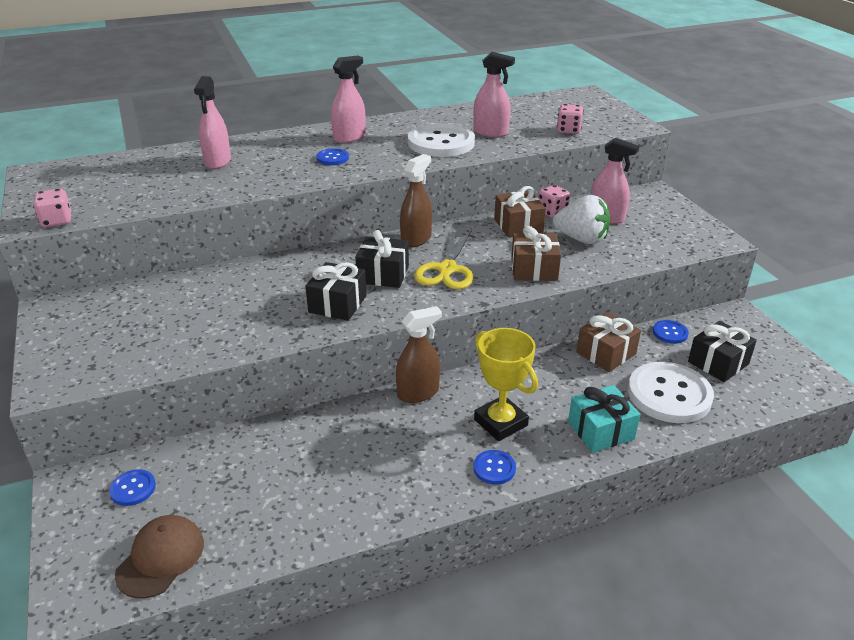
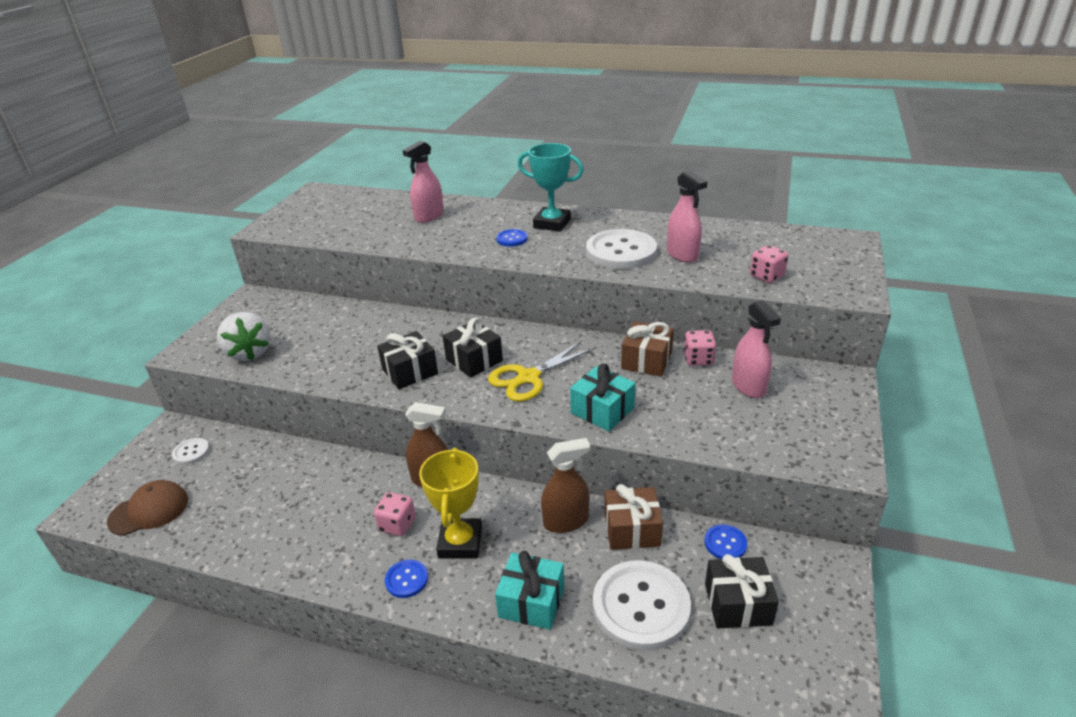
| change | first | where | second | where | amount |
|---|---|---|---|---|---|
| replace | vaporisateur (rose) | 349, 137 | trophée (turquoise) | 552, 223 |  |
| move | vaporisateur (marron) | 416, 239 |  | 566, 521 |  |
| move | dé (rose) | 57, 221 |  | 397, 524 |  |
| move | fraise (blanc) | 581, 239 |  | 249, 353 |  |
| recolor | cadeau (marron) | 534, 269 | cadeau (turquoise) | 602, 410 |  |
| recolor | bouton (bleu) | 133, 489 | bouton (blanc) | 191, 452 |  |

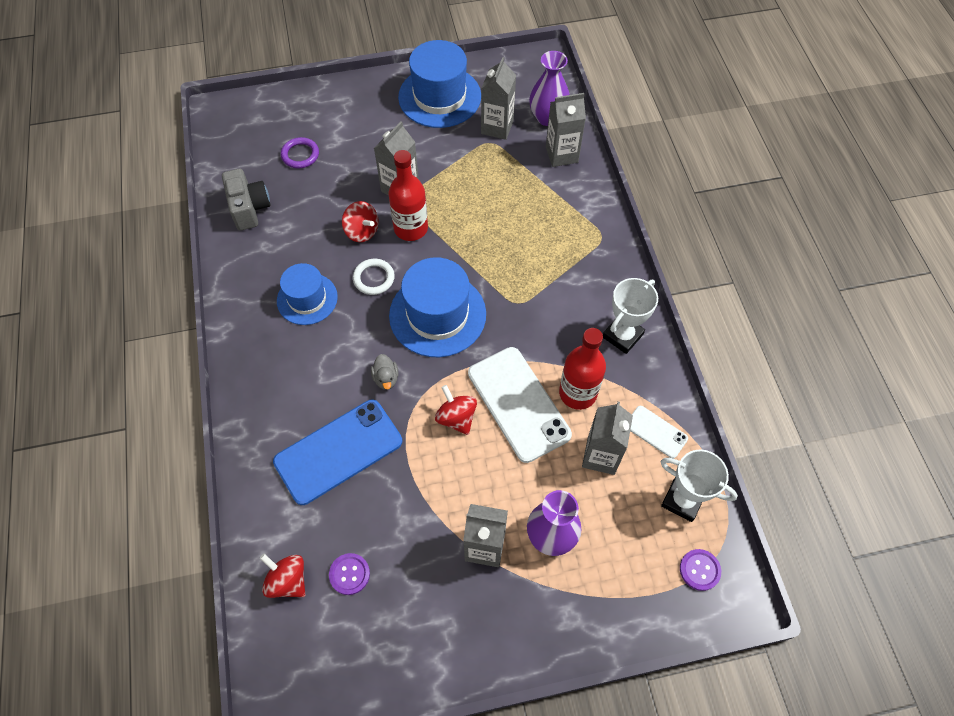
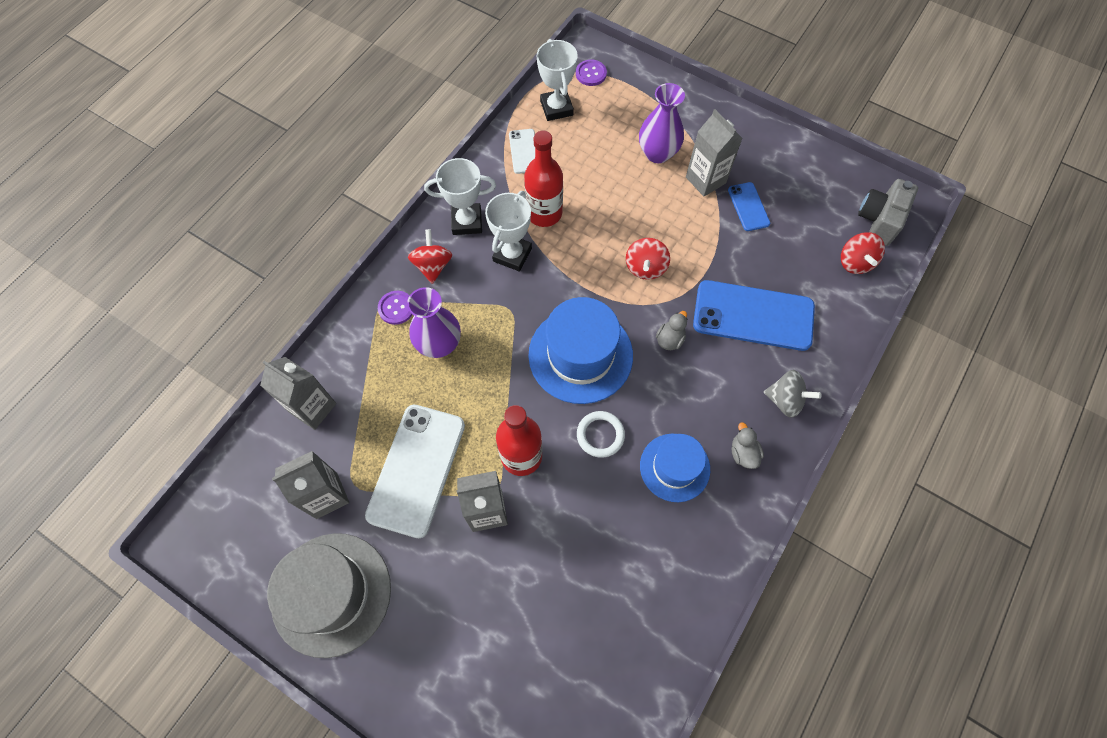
| change | first | where | second | where | amount |
|---|---|---|---|---|---|
| recolor | chapeau (bleu) | 439, 97 | chapeau (gris) | 331, 593 |  |
| move | vase (violet) | 547, 117 |  | 439, 344 |  |
| delete | anneau (violet) | 300, 155 |  |  |  |
| move | appareil photo (gris) | 249, 208 |  | 879, 220 |  |
| move | toupie (rouge) | 362, 231 |  | 433, 266 |  |
| move | téléphone (blanc) | 518, 404 |  | 417, 469 |  |
| delete | brique de lait (gris) | 601, 456 |  |  |  |
| move | bouton (violet) | 349, 574 |  | 396, 308 |  |
| insert |  |  | téléphone (bleu) | 748, 207 |  |
| insert |  |  | trophée (blanc) | 512, 255 |  |
| insert |  |  | toupie (gris) | 785, 400 |  |
| insert |  |  | canard (gris) | 743, 453 |  |

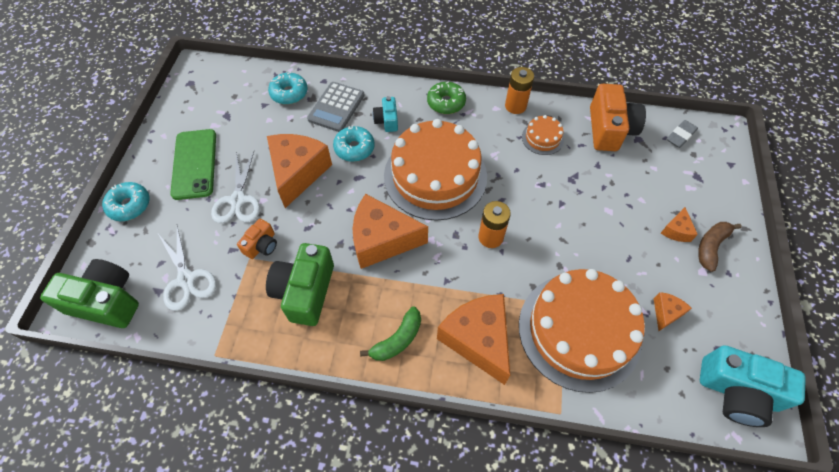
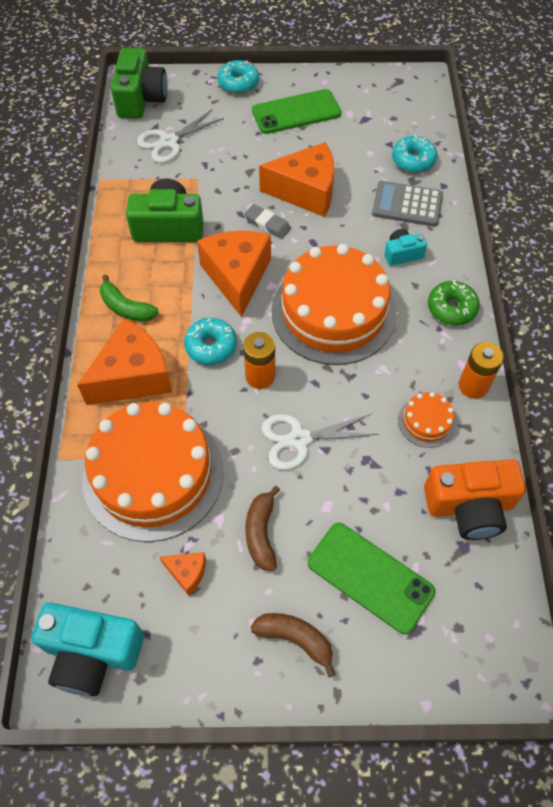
| change | first | where | second | where | amount |
|---|---|---|---|---|---|
| move | gomme (gris) | 680, 136 |  | 267, 224 |  |
| move | beignet (turquoise) | 354, 148 |  | 211, 346 |  |
| move | ciseaux (blanc) | 238, 200 |  | 299, 439 |  |
| delete | fromage (orange) | 676, 230 |  |  |  |
| delete | appareil photo (orange) | 261, 245 |  |  |  |
| rotate | appareil photo (turquoise) | 737, 392 |  | 92, 653 | 90 degrees counterclockwise |
| insert |  |  | banane (marron) | 261, 533 |  |
| insert |  |  | téléphone (vert) | 370, 577 |  |

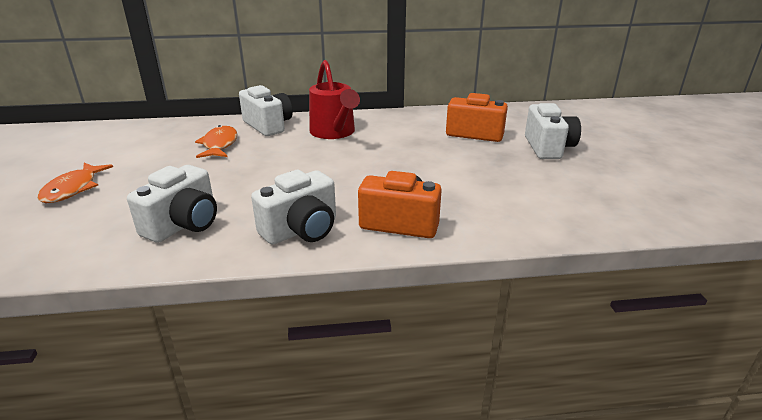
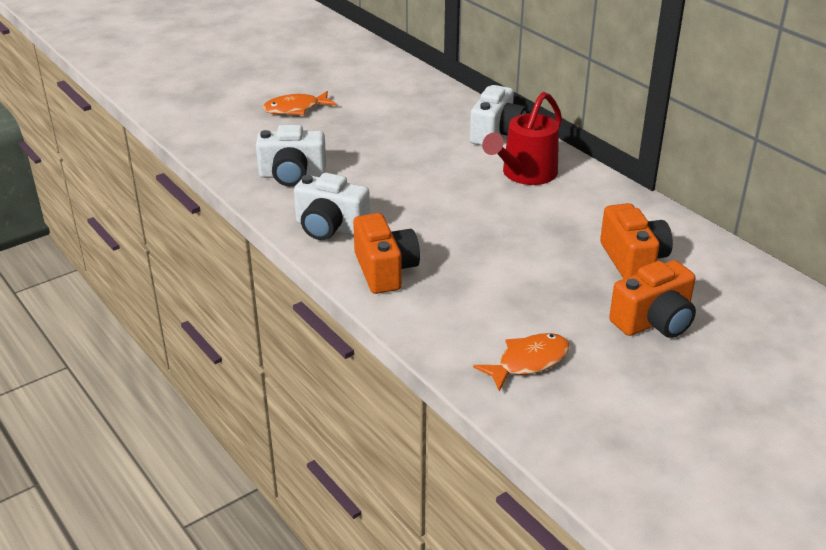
| change | first | where | second | where | amount |
|---|---|---|---|---|---|
| recolor | appareil photo (blanc) | 548, 147 | appareil photo (orange) | 654, 321 |  |
| move | poisson (orange) | 219, 145 |  | 528, 362 |  |

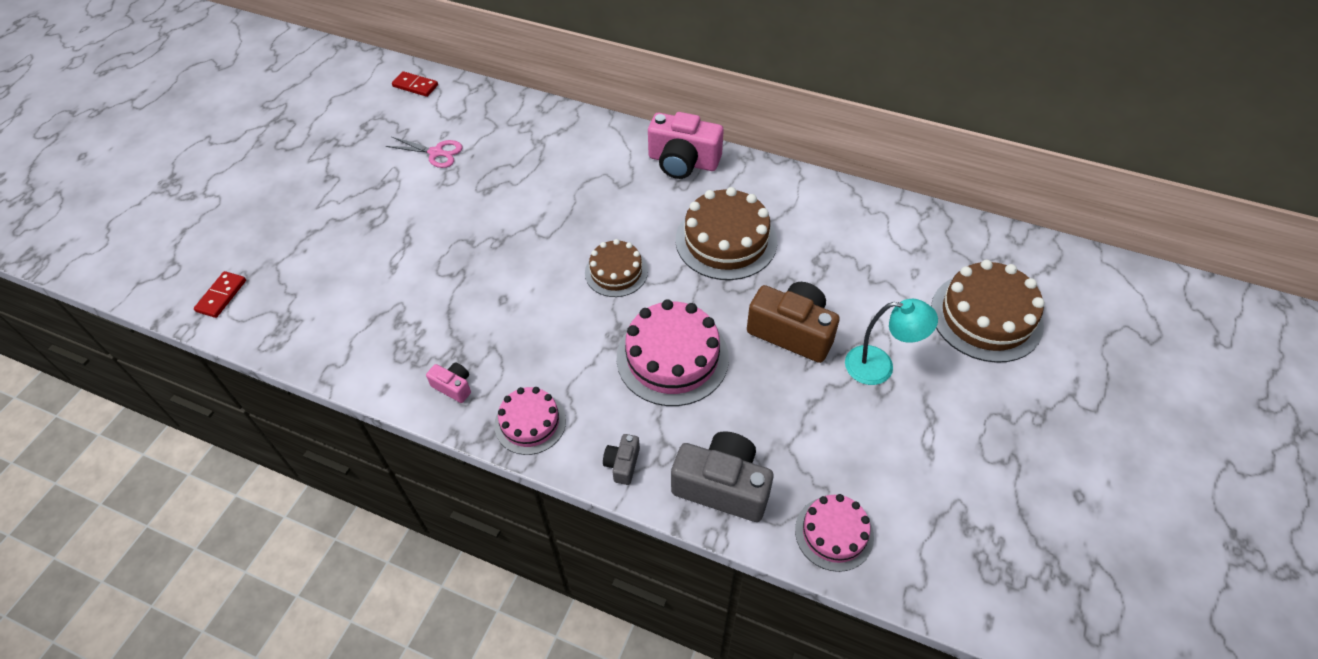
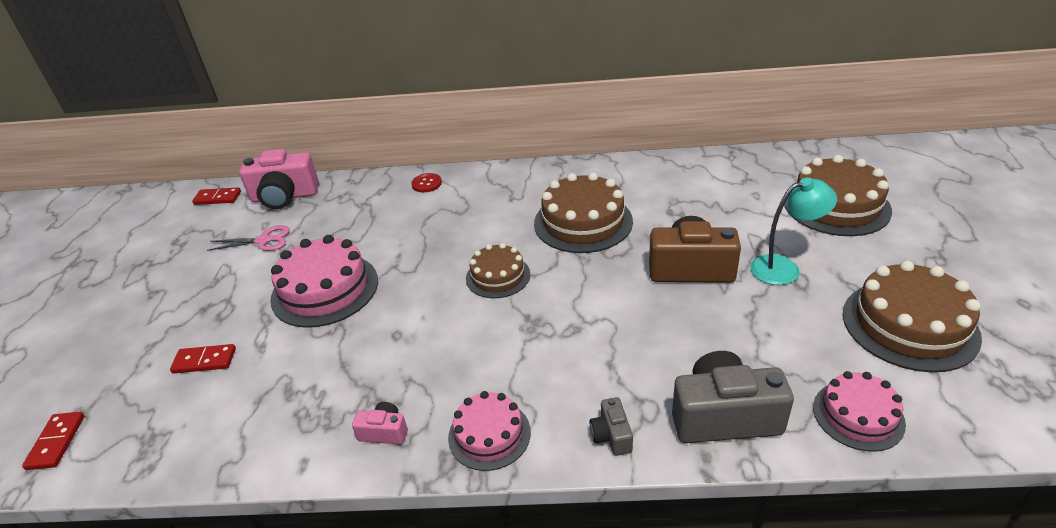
| change | first | where | second | where | amount |
|---|---|---|---|---|---|
| move | appareil photo (rose) | 683, 162 |  | 284, 196 |  |
| move | gâteau (rose) | 672, 357 |  | 325, 289 |  |
| insert |  |  | bouton (rouge) | 426, 184 |  |
| insert |  |  | gâteau (marron) | 909, 325 |  |
| insert |  |  | domino (rouge) | 204, 361 |  |

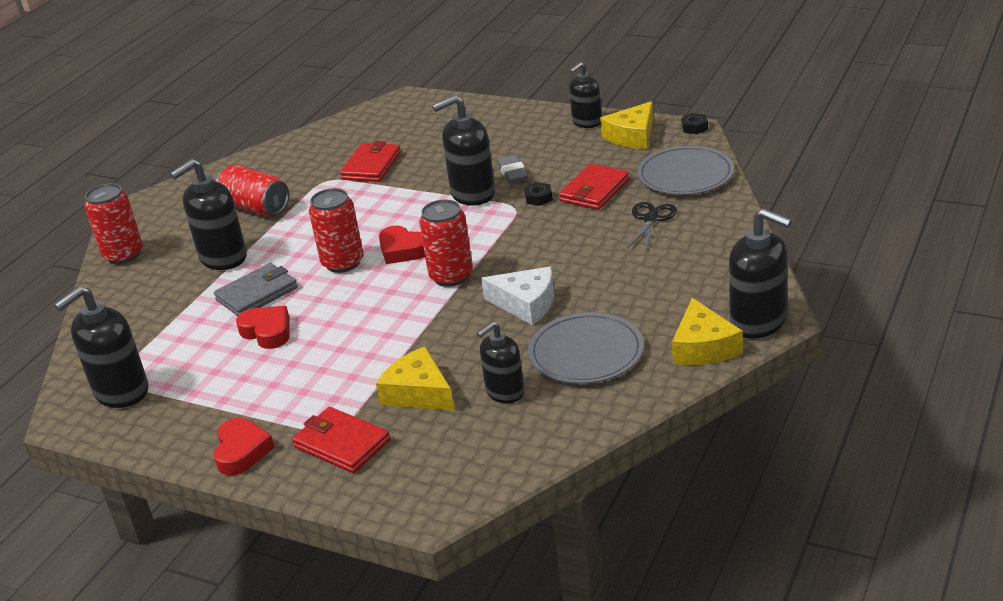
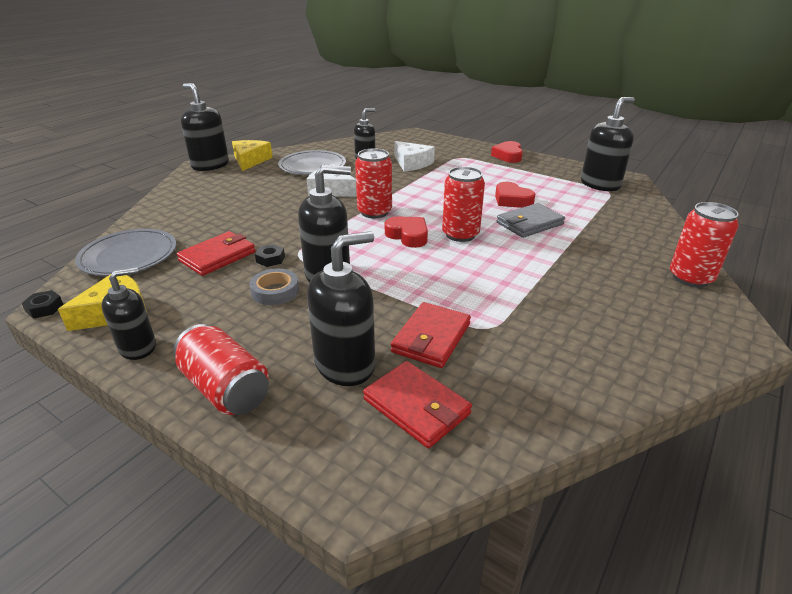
| change | first | where | second | where | amount |
|---|---|---|---|---|---|
| replace | gomme (gris) | 513, 173 | ruban adhésif (gris) | 275, 291 |  |
| move | distributeur de savon (noir) | 223, 258 |  | 345, 365 |  |
| move | canette (rouge) | 256, 207 |  | 225, 389 |  |
| delete | ciseaux (noir) | 651, 219 |  |  |  |
| recolor | fromage (jaune) | 418, 393 | fromage (blanc) | 412, 163 |  |
| move | portefeuille (rouge) | 342, 443 |  | 416, 407 |  |

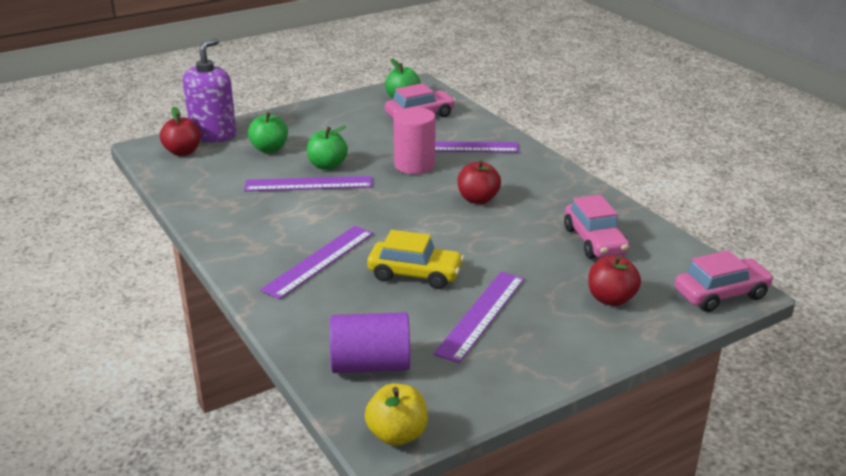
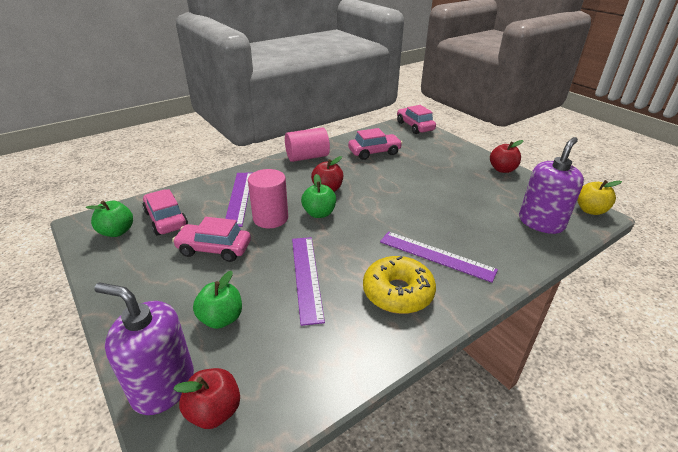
| change | first | where | second | where | amount |
|---|---|---|---|---|---|
| move | pomme (vert) | 327, 165 |  | 319, 213 |  |
| delete | voiture (jaune) | 415, 274 |  |  |  |
| move | pomme (rouge) | 611, 299 |  | 502, 169 |  |
| delete | règle (violet) | 481, 315 |  |  |  |
| replace | cylindre (violet) | 371, 365 | distributeur de savon (violet) | 541, 222 |  |
| insert |  |  | cylindre (rose) | 307, 157 |  |
| insert |  |  | voiture (rose) | 214, 249 |  |
| insert |  |  | beignet (jaune) | 398, 292 |  |

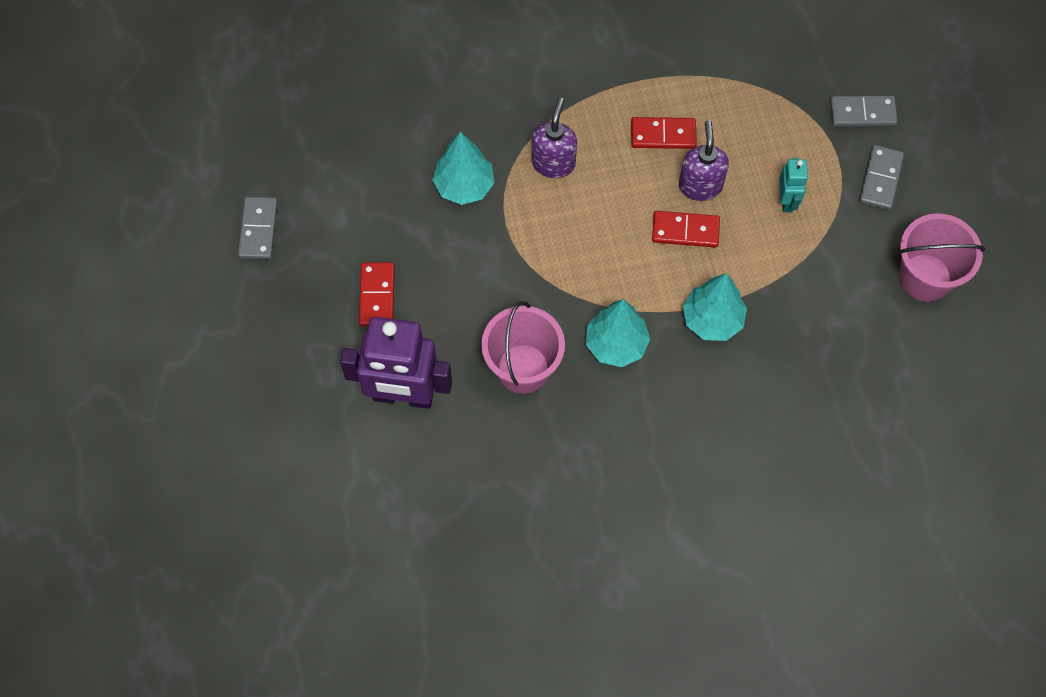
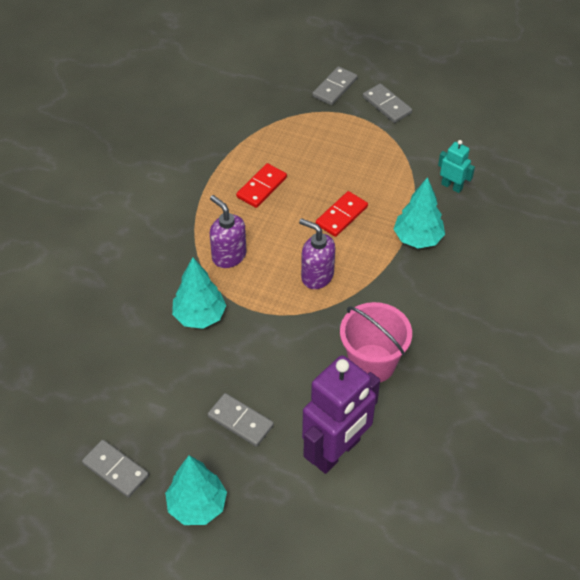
| change | first | where | second | where | amount |
|---|---|---|---|---|---|
| move | distributeur de savon (violet) | 700, 185 |  | 317, 276 |  |
| move | robot (turquoise) | 787, 200 |  | 452, 186 |  |
| delete | seau (rose) | 925, 277 |  |  |  |
| recolor | domino (rouge) | 377, 295 | domino (gris) | 240, 421 |  |
| move | arbre (turquoise) | 616, 344 |  | 197, 505 |  |

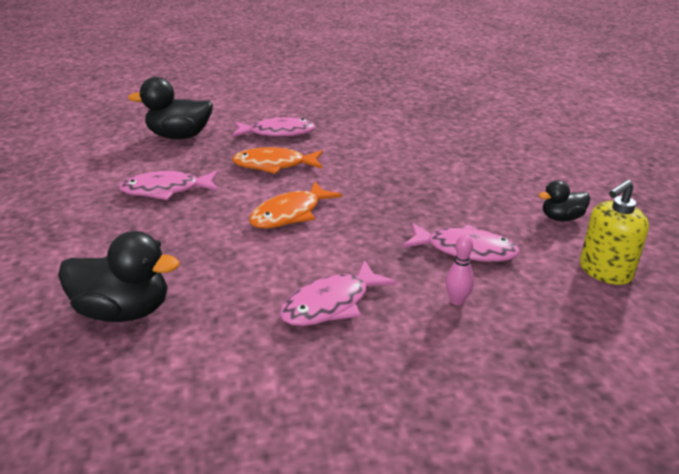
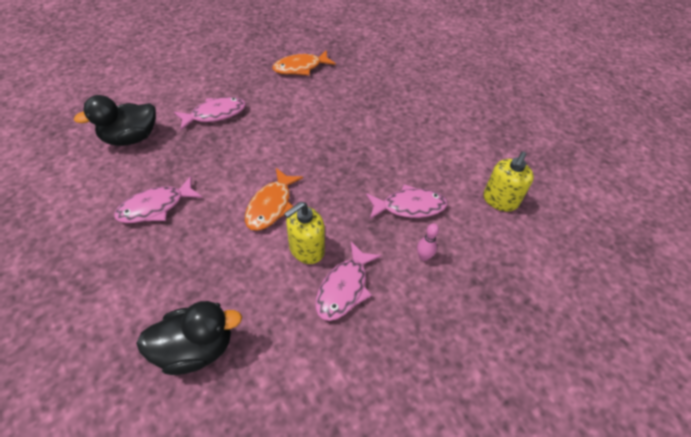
| change | first | where | second | where | amount |
|---|---|---|---|---|---|
| move | poisson (orange) | 274, 165 |  | 300, 68 |  |
| delete | canard (noir) | 561, 218 |  |  |  |
| insert |  |  | distributeur de savon (jaune) | 306, 249 |  |

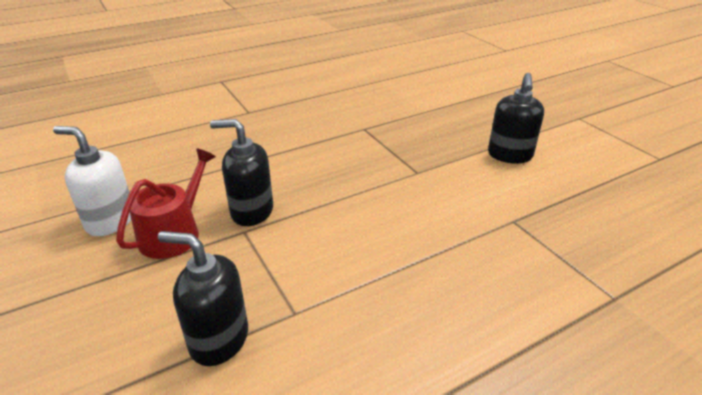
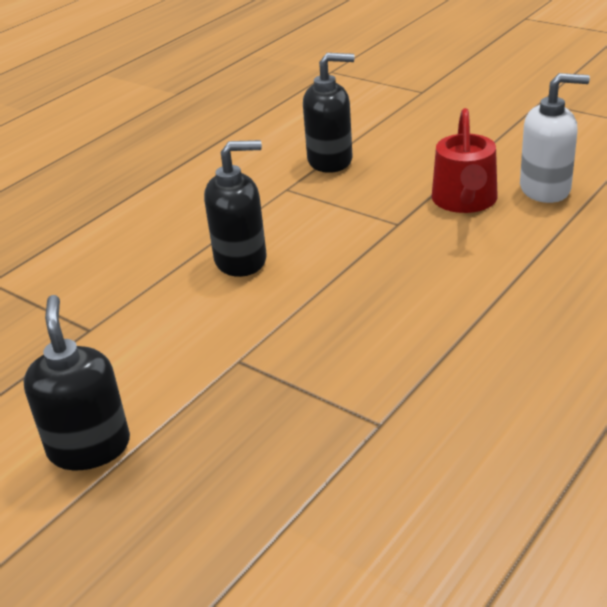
| change | first | where | second | where | amount |
|---|---|---|---|---|---|
| move | distributeur de savon (noir) | 251, 211 |  | 241, 260 |  |

